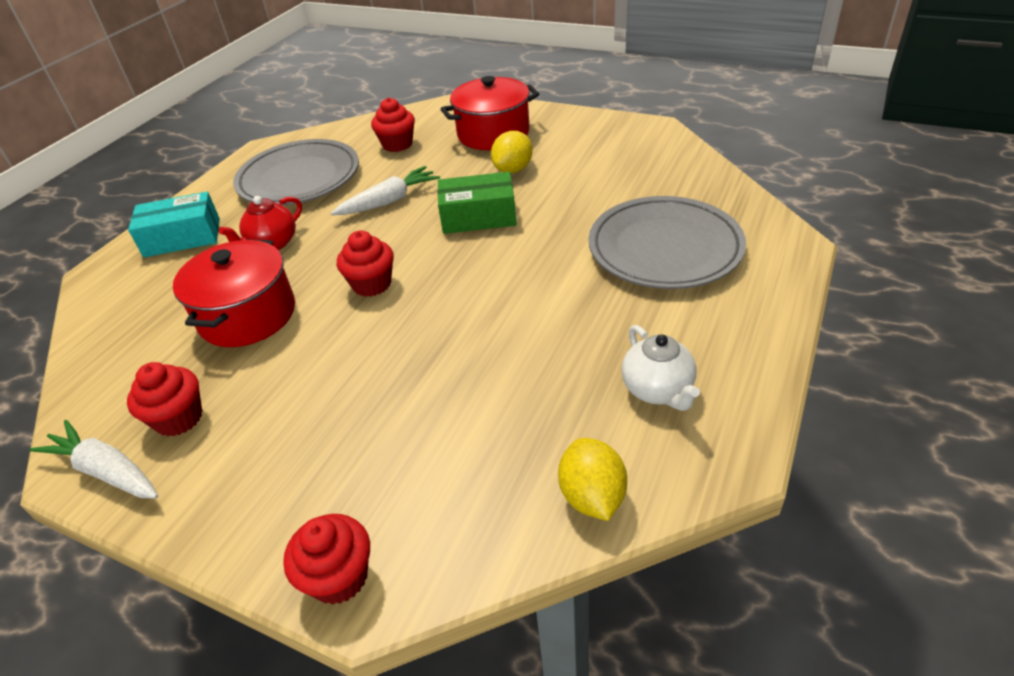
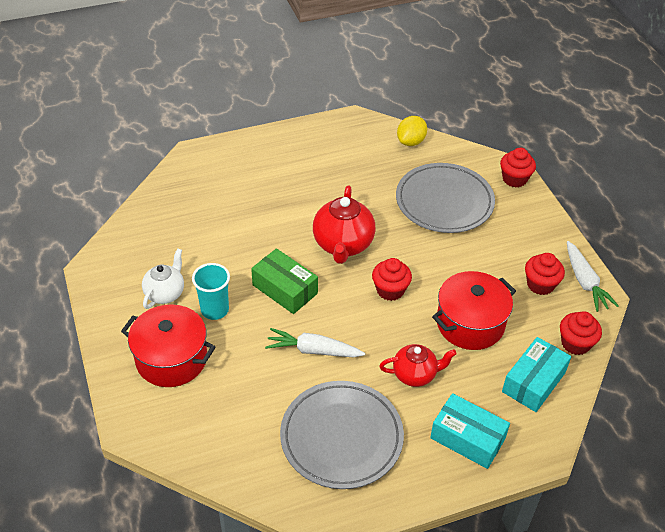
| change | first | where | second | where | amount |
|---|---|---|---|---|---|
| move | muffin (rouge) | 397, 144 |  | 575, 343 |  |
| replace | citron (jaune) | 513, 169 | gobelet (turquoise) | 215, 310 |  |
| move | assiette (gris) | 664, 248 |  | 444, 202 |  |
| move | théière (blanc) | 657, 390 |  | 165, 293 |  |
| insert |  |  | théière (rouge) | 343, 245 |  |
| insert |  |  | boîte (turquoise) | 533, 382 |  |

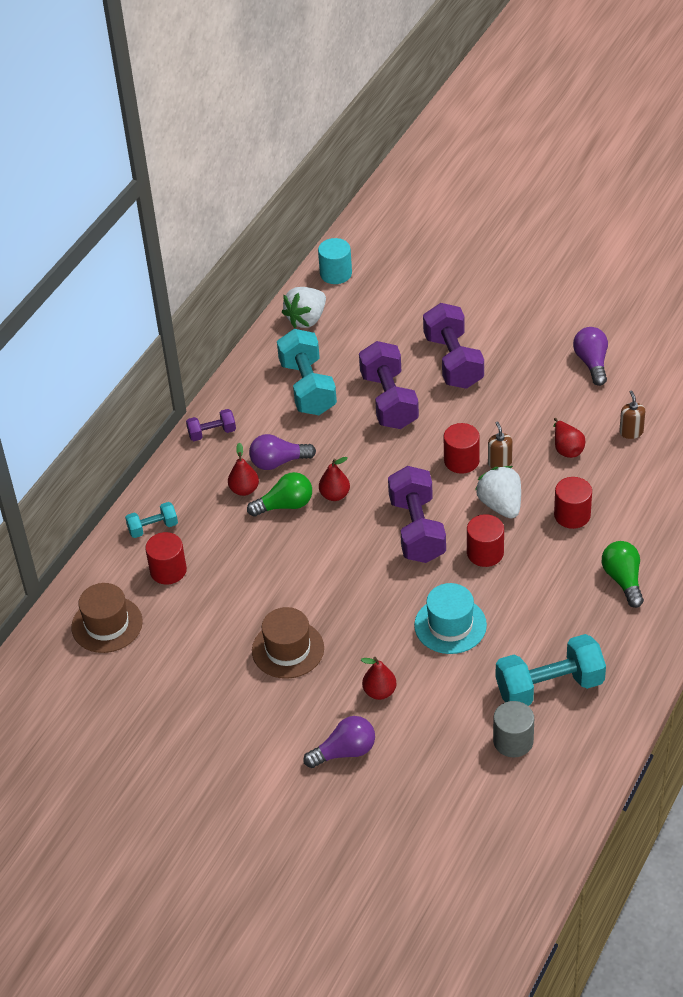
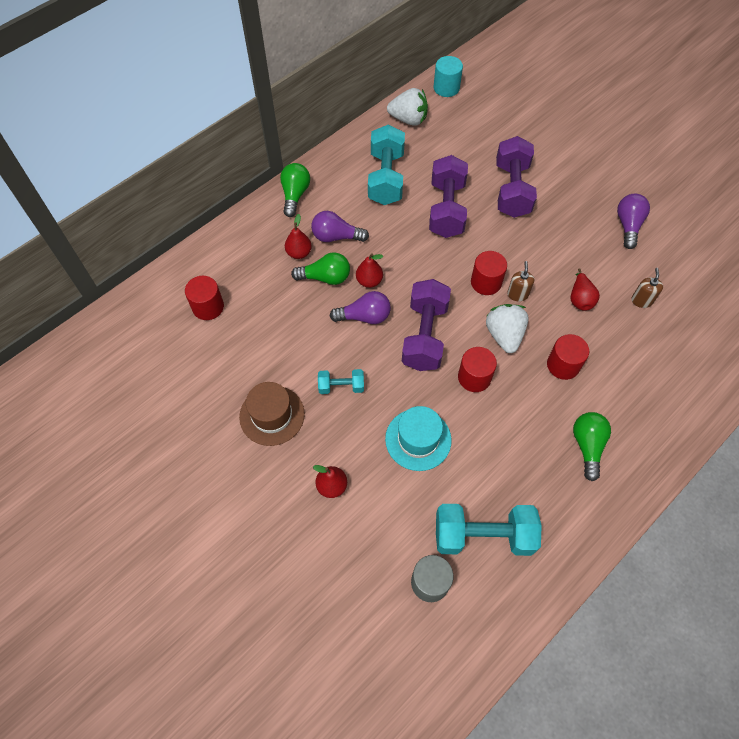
| change | first | where | second | where | amount |
|---|---|---|---|---|---|
| rotate | fraise (blanc) | 306, 319 |  | 408, 119 | 135 degrees counterclockwise |
| replace | haltère (violet) | 212, 433 | ampoule (vert) | 295, 195 |  |
| move | haltère (turquoise) | 153, 528 |  | 341, 386 |  |
| delete | chapeau (marron) | 107, 624 |  |  |  |
| move | ampoule (violet) | 345, 752 |  | 364, 316 |  |

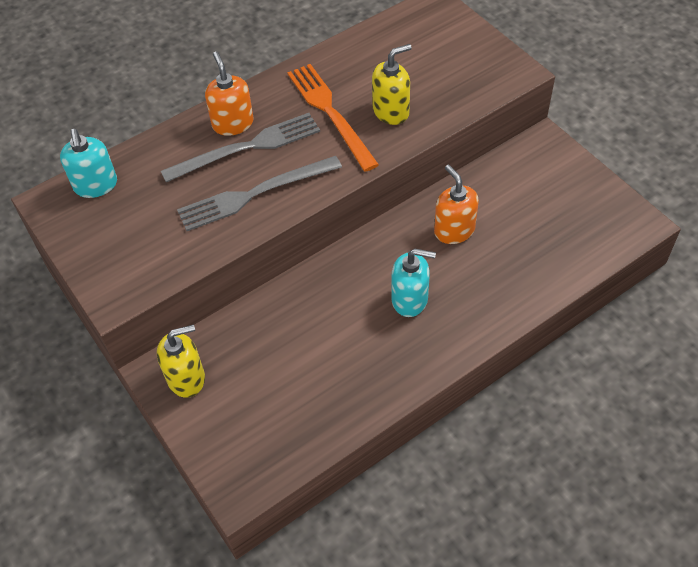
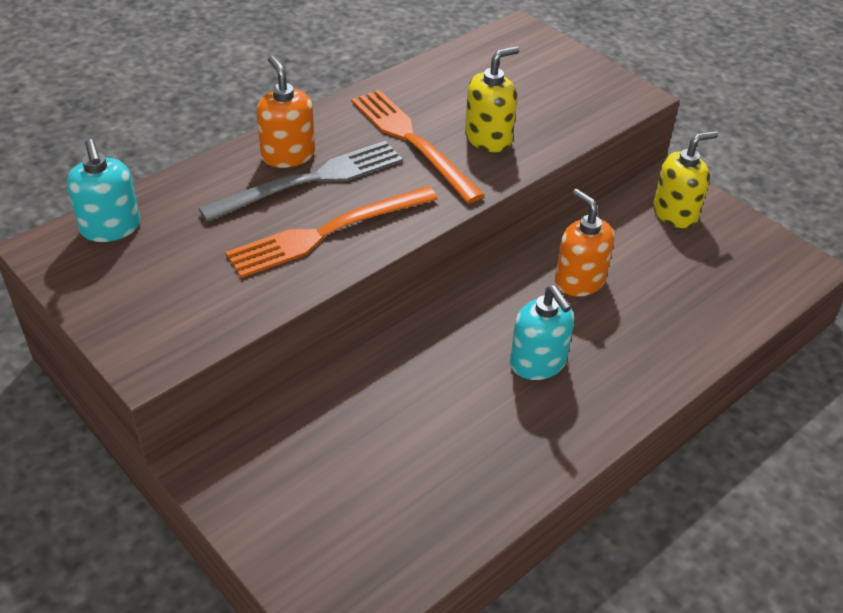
| change | first | where | second | where | amount |
|---|---|---|---|---|---|
| recolor | fourchette (gris) | 254, 194 | fourchette (orange) | 327, 232 |  |
| rotate | distributeur de savon (turquoise) | 410, 299 |  | 538, 363 | 60 degrees clockwise |
| move | distributeur de savon (jaune) | 186, 378 |  | 675, 213 |  |

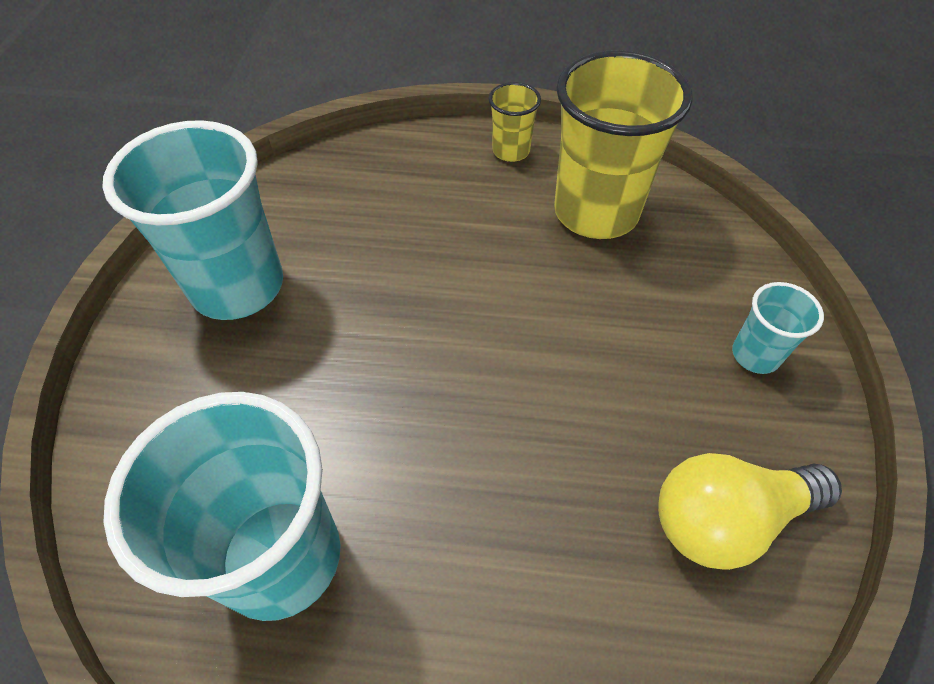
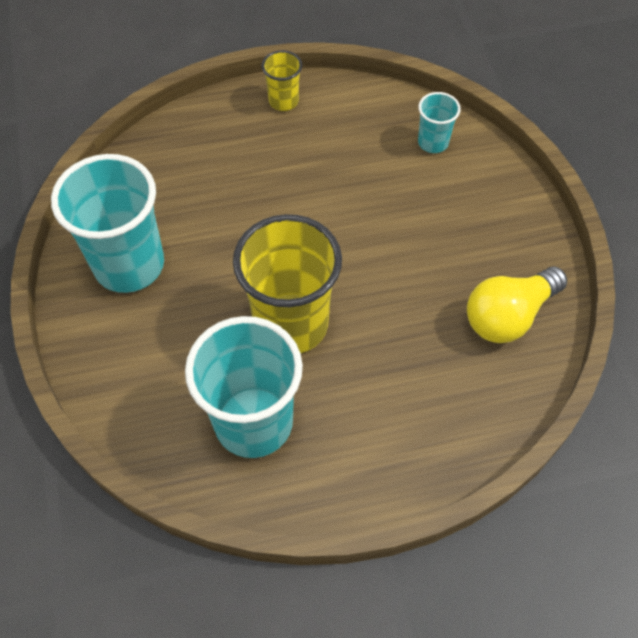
| change | first | where | second | where | amount |
|---|---|---|---|---|---|
| move | gobelet (jaune) | 596, 212 |  | 291, 324 |  |
| move | gobelet (turquoise) | 755, 355 |  | 433, 142 |  |

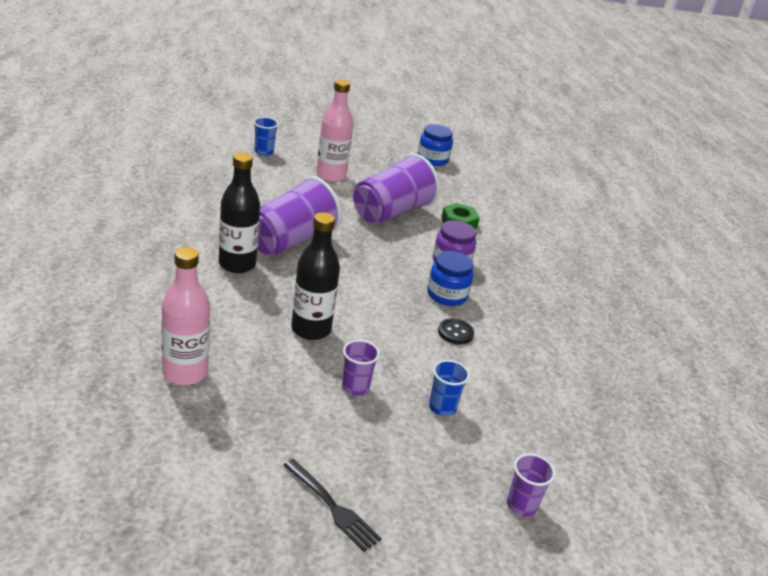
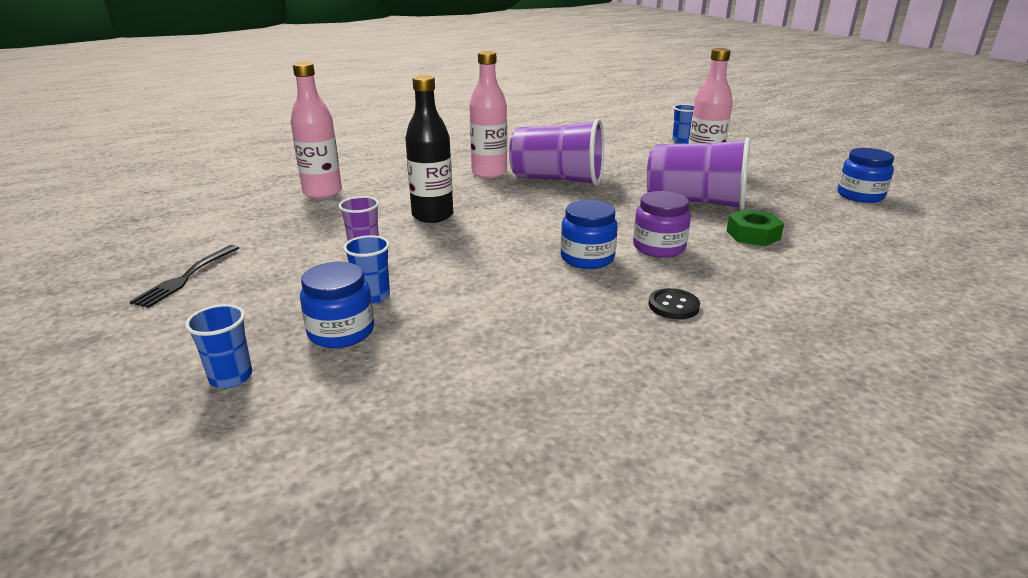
| change | first | where | second | where | amount |
|---|---|---|---|---|---|
| recolor | bouteille (noir) | 237, 264 | bouteille (rose) | 489, 173 |  |
| move | bouton (noir) | 455, 333 |  | 673, 306 |  |
| recolor | gobelet (violet) | 521, 505 | gobelet (bleu) | 231, 377 |  |
| insert |  |  | bocal (bleu) | 341, 332 |  |

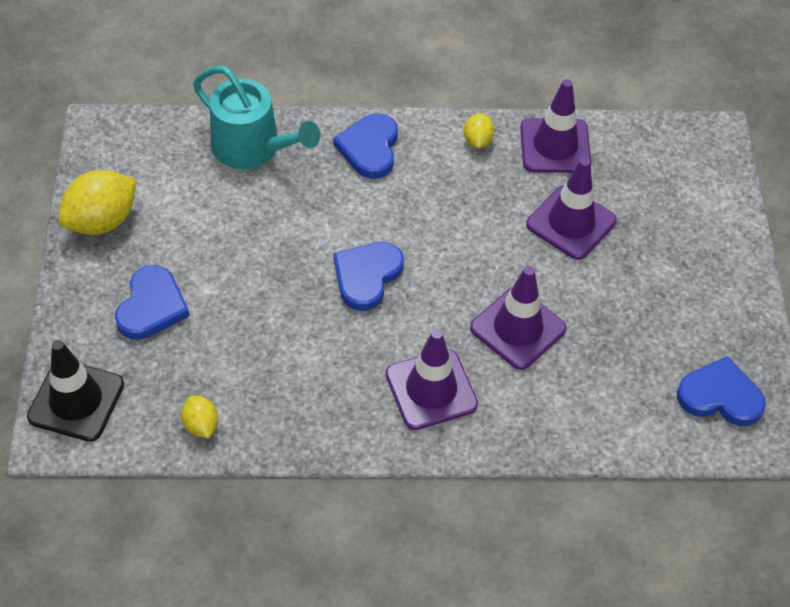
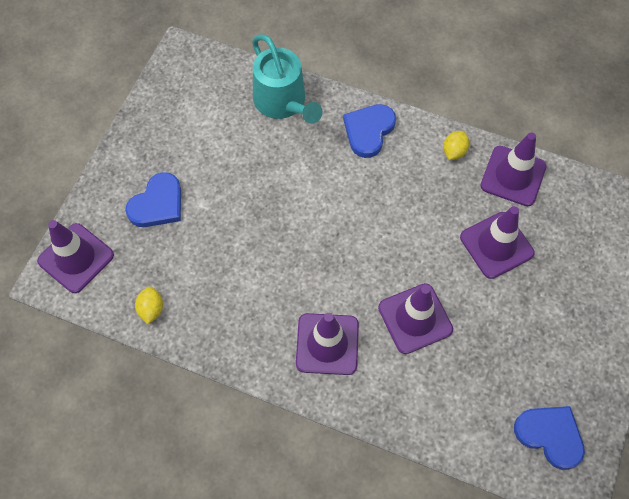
| change | first | where | second | where | amount |
|---|---|---|---|---|---|
| delete | citron (jaune) | 102, 221 |  |  |  |
| delete | cœur (bleu) | 367, 276 |  |  |  |
| recolor | cône de chantier (noir) | 76, 401 | cône de chantier (violet) | 76, 258 |  |

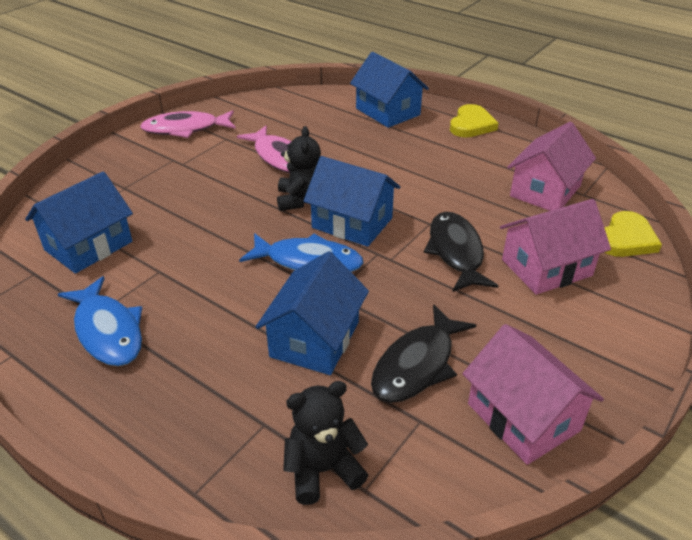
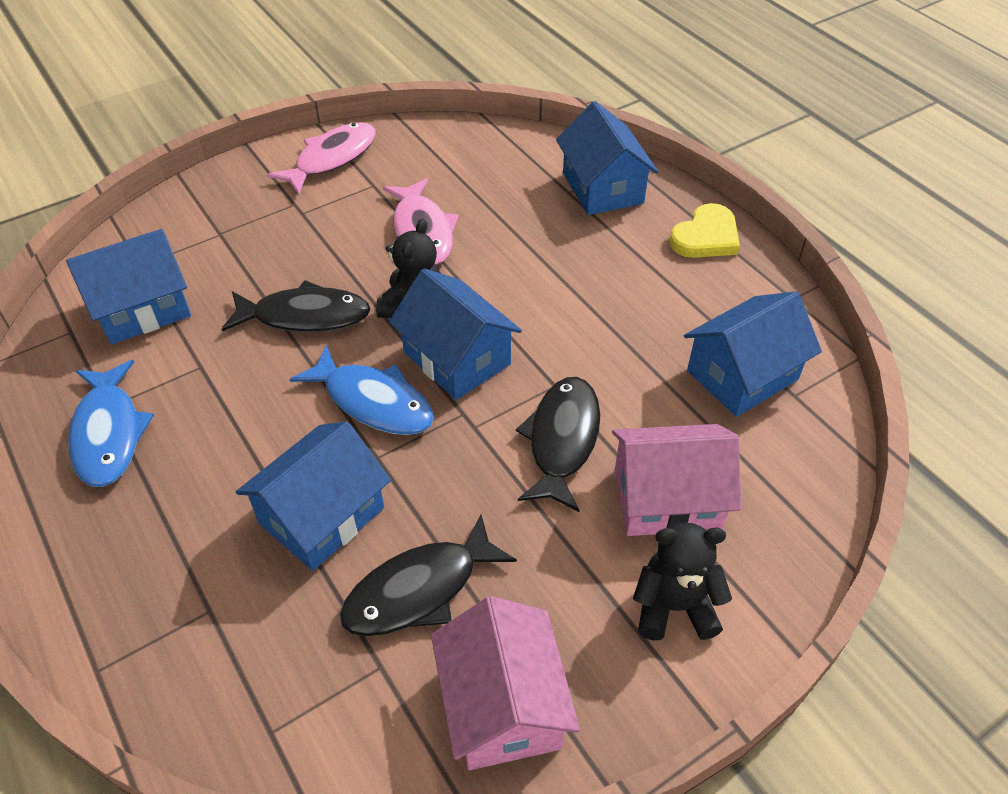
| change | first | where | second | where | amount |
|---|---|---|---|---|---|
| rotate | poisson (rose) | 185, 129 |  | 332, 159 | 120 degrees clockwise |
| recolor | maison (rose) | 545, 191 | maison (bleu) | 742, 375 |  |
| delete | cœur (jaune) | 626, 239 |  |  |  |
| move | ours en peluche (noir) | 323, 470 |  | 674, 606 |  |
| insert |  |  | poisson (noir) | 305, 316 |  |

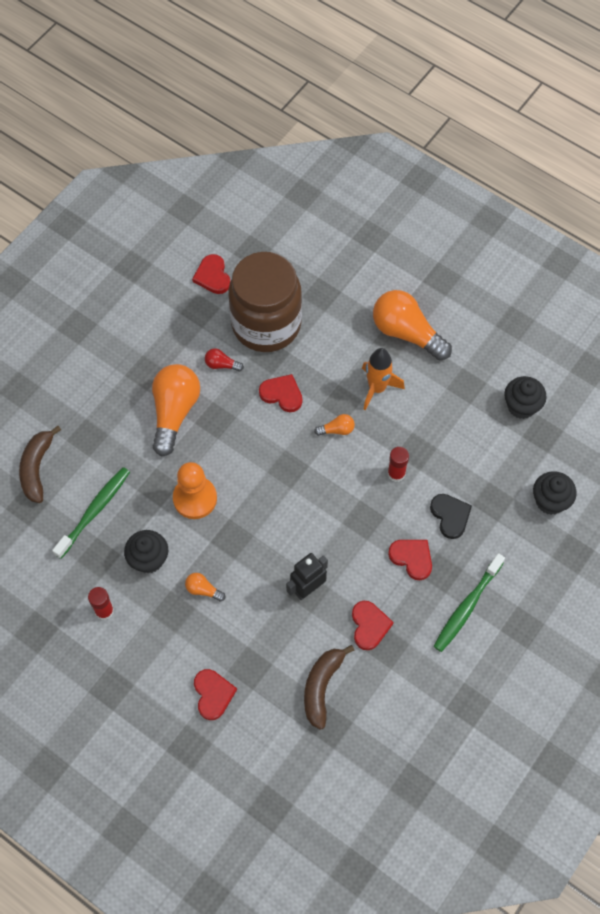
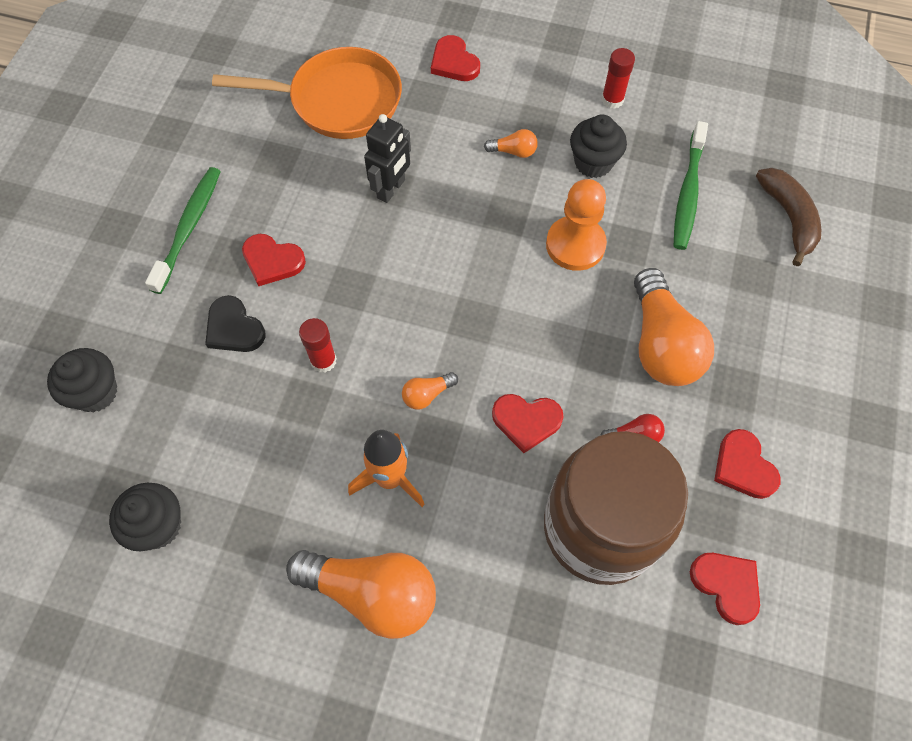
| change | first | where | second | where | amount |
|---|---|---|---|---|---|
| move | cœur (rouge) | 369, 626 |  | 743, 467 |  |
| replace | banane (marron) | 322, 687 | poêle (orange) | 338, 101 |  |

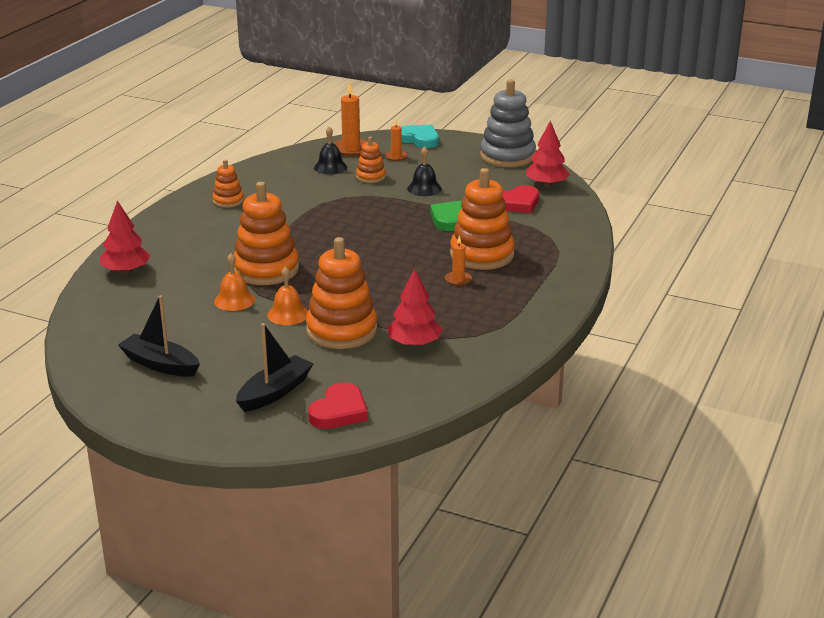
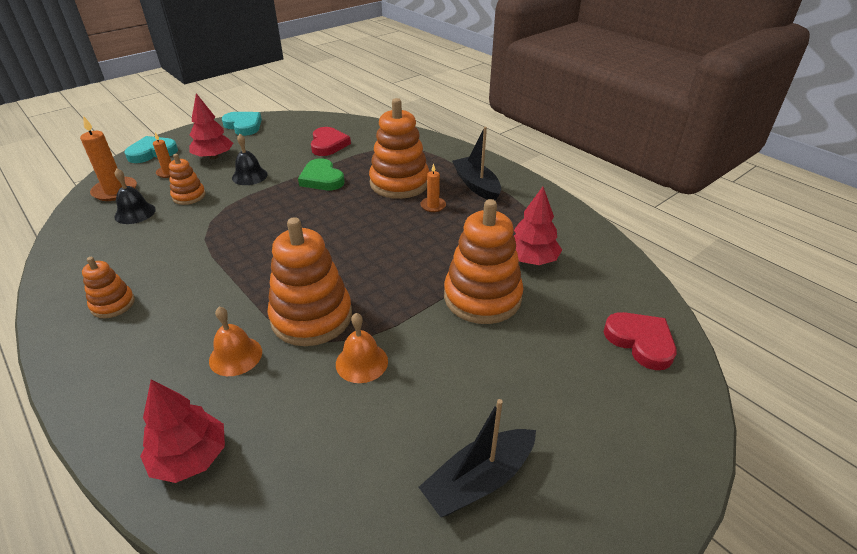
| change | first | where | second | where | amount |
|---|---|---|---|---|---|
| replace | jouet à empiler (gris) | 507, 156 | cœur (turquoise) | 243, 126 |  |
| move | arbre (rouge) | 546, 184 |  | 214, 157 |  |
| move | cloche (orange) | 288, 314 |  | 235, 356 |  |
| move | bateau (noir) | 275, 392 |  | 476, 185 |  |

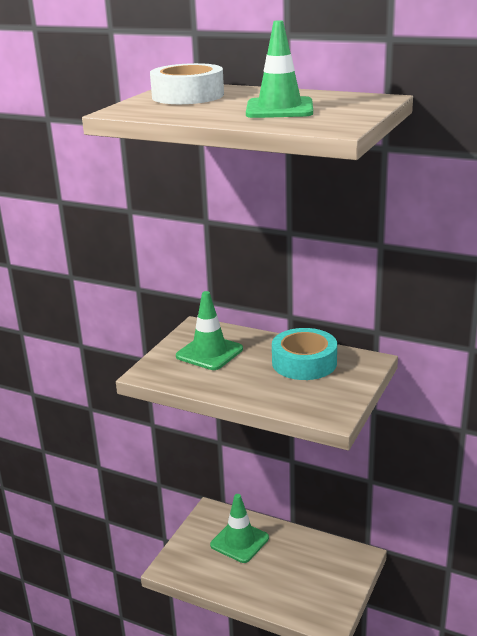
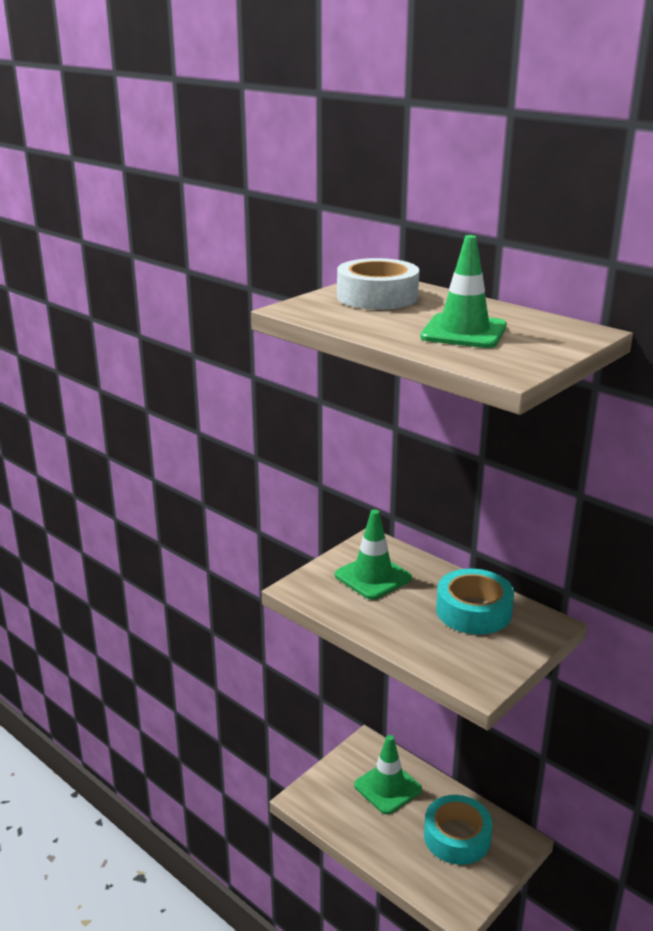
| change | first | where | second | where | amount |
|---|---|---|---|---|---|
| insert |  |  | ruban adhésif (turquoise) | 457, 837 |  |

